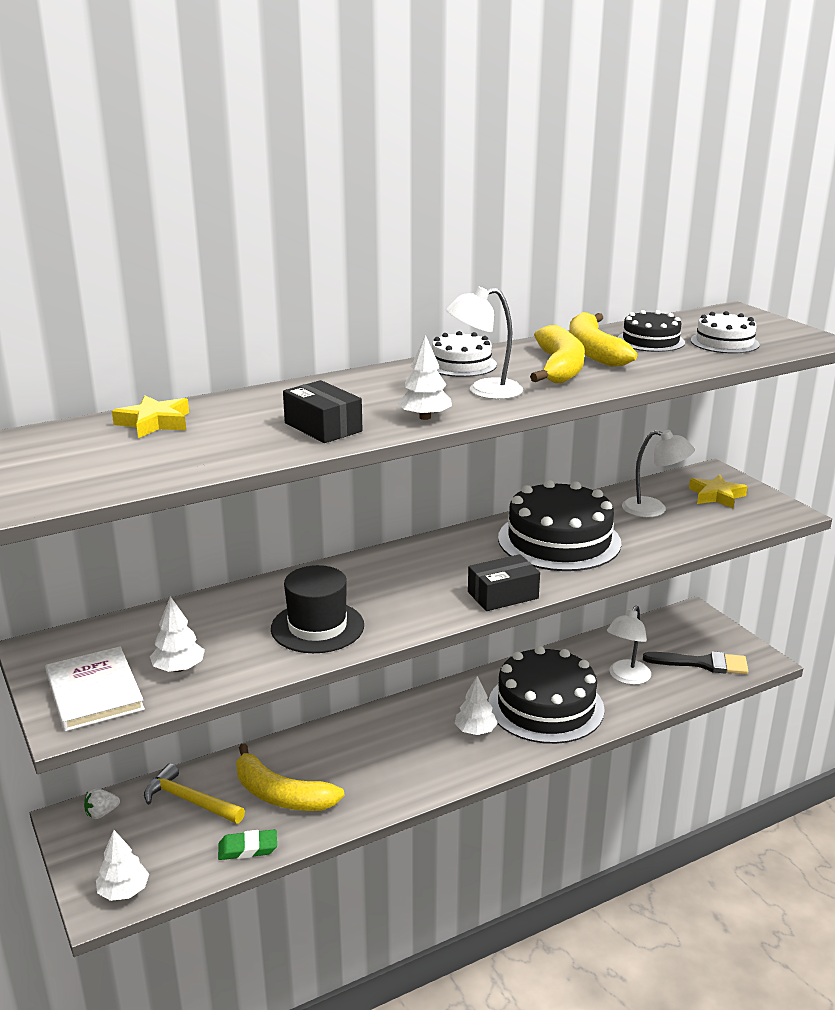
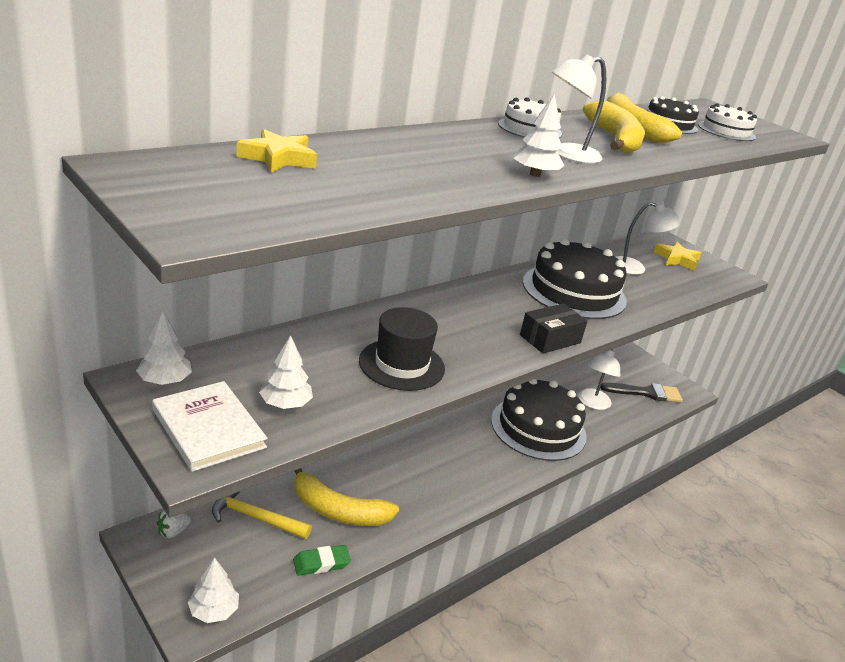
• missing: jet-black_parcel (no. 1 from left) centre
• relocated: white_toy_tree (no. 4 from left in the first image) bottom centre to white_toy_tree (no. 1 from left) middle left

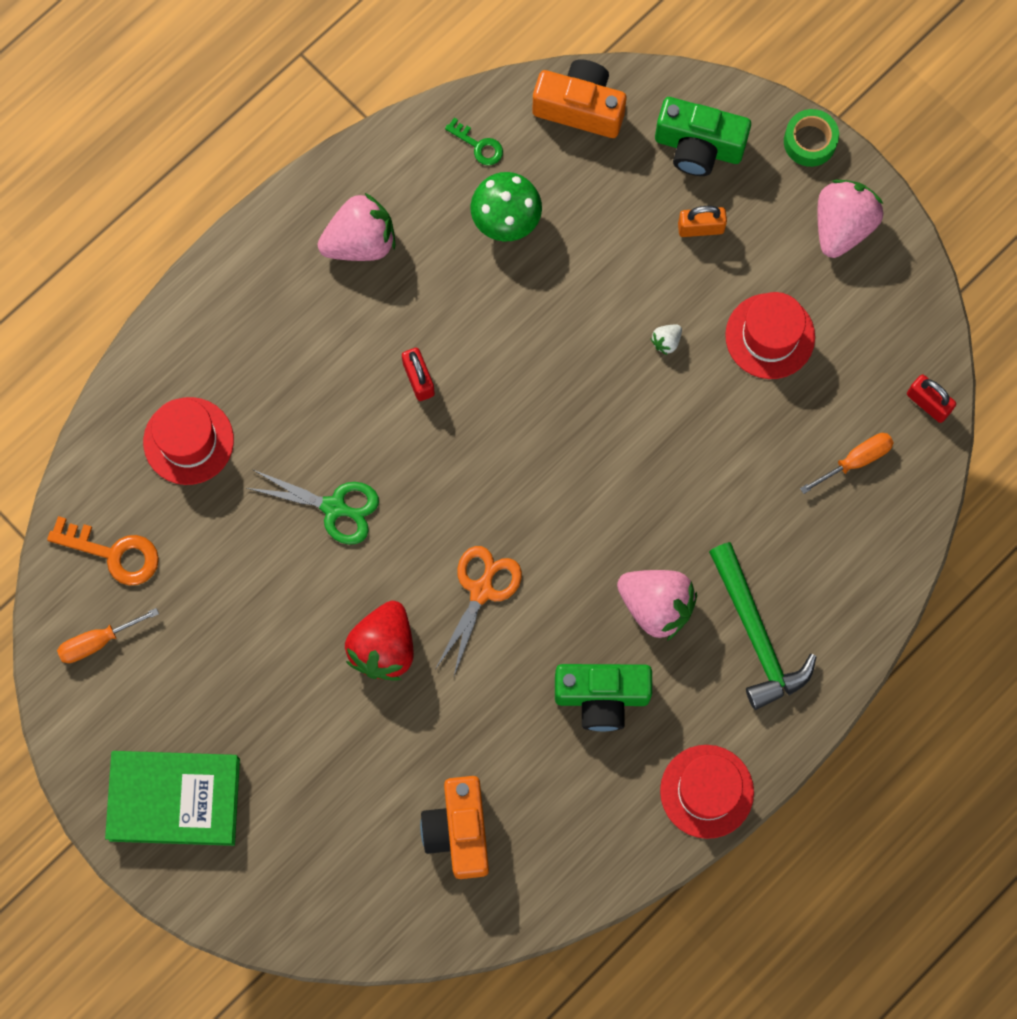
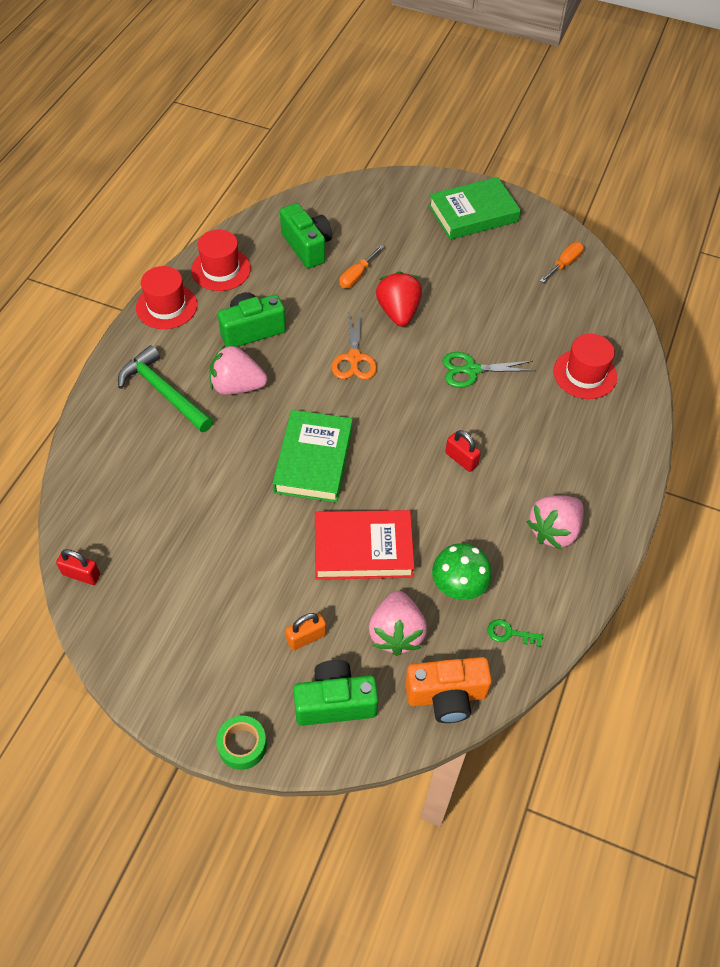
• missing: bright_orange_key middle left
• missing: white_strawberry centre
• appeared: green_hardback (no. 1 from left) centre
• appeared: red_hardback centre
• relocated: red_top_hat (no. 3 from left in the first image) top right to red_top_hat (no. 2 from left) top left
• relocated: bright_orange_flat_screwdriver (no. 2 from left in the first image) middle right to bright_orange_flat_screwdriver (no. 1 from left) top centre
• relocated: pink_strawberry (no. 3 from left in the first image) top right to pink_strawberry (no. 2 from left) centre
• colour: bright_orange_photo_camera (no. 1 from left) bottom centre to green_photo_camera (no. 2 from left) top centre

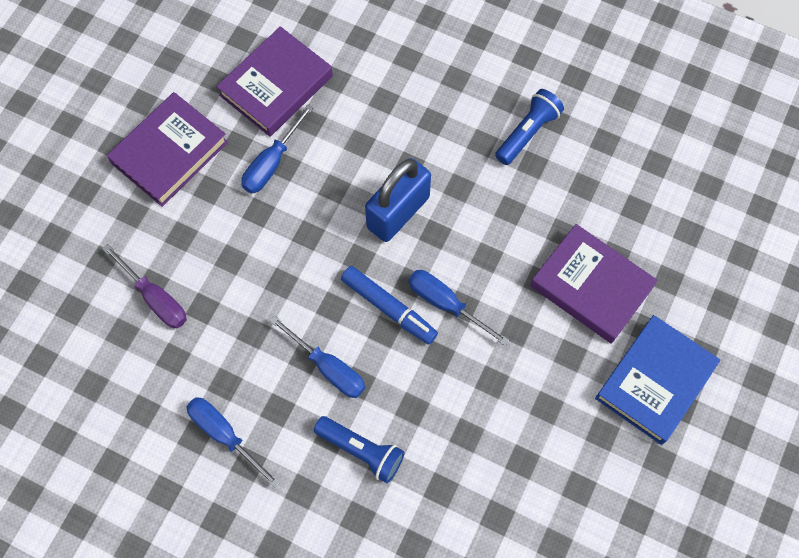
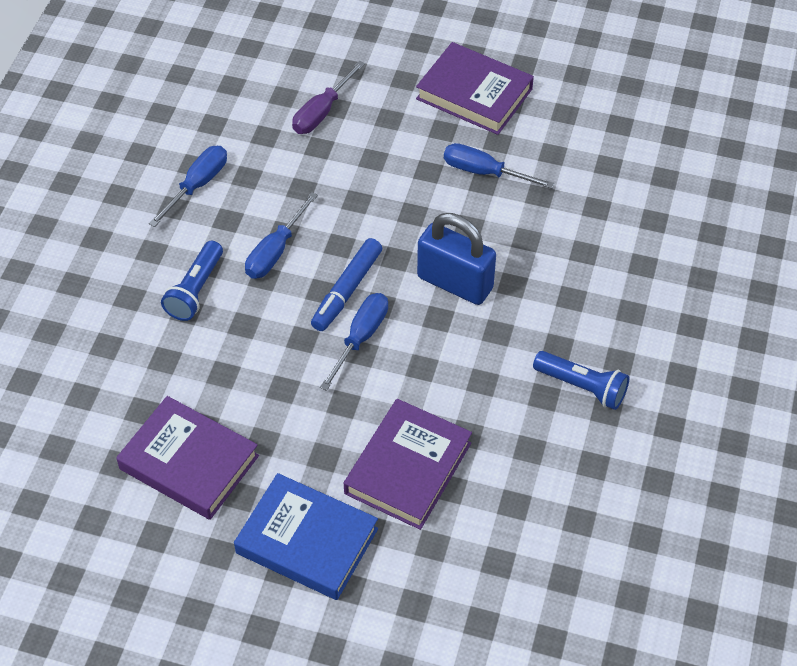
• relocated: royal_purple_hardback (no. 2 from left in the first image) top centre to royal_purple_hardback (no. 1 from left) bottom left

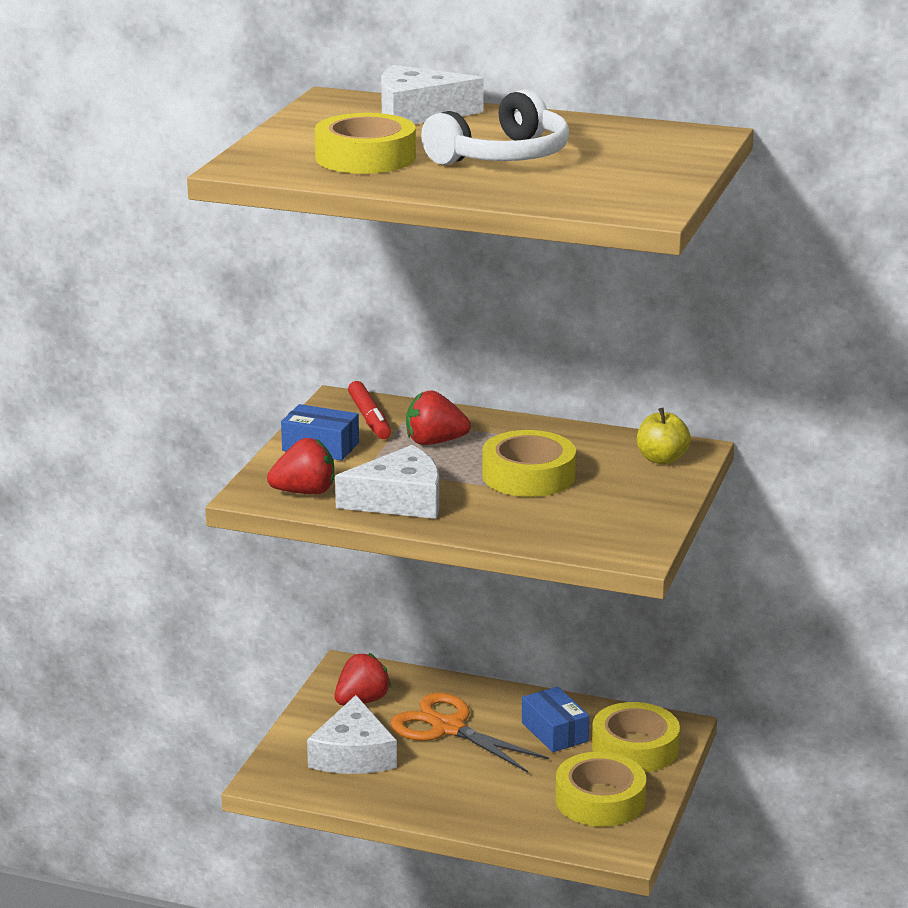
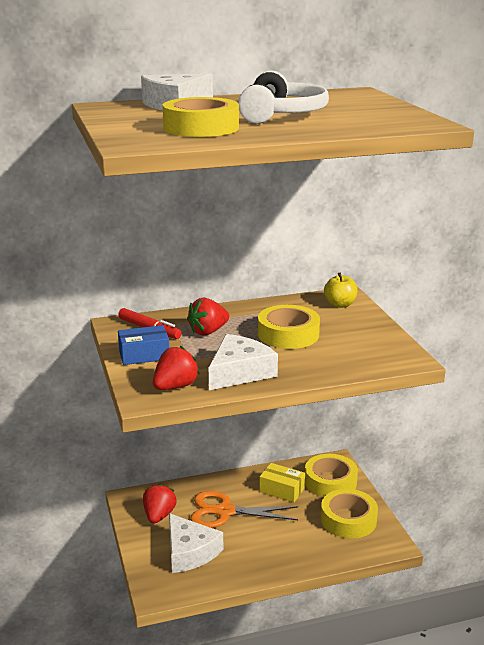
• colour: cobalt_parcel (no. 2 from left) bottom centre to golden_parcel bottom centre

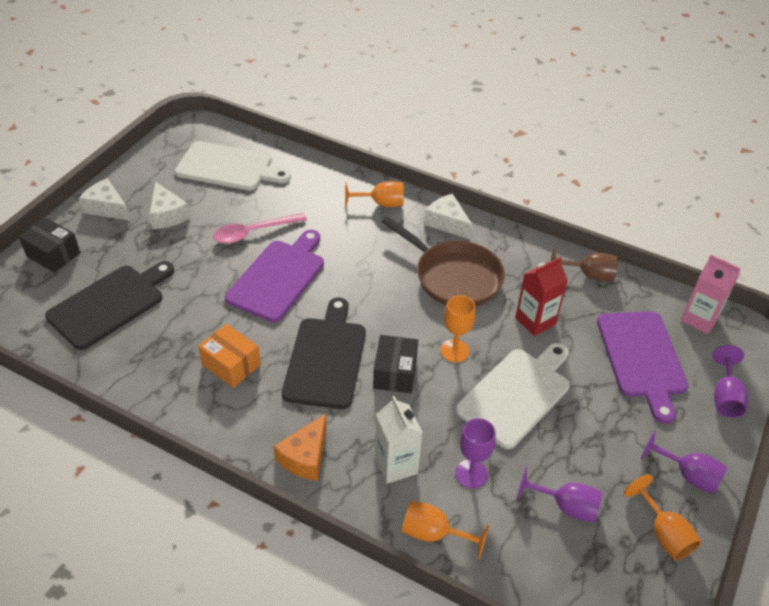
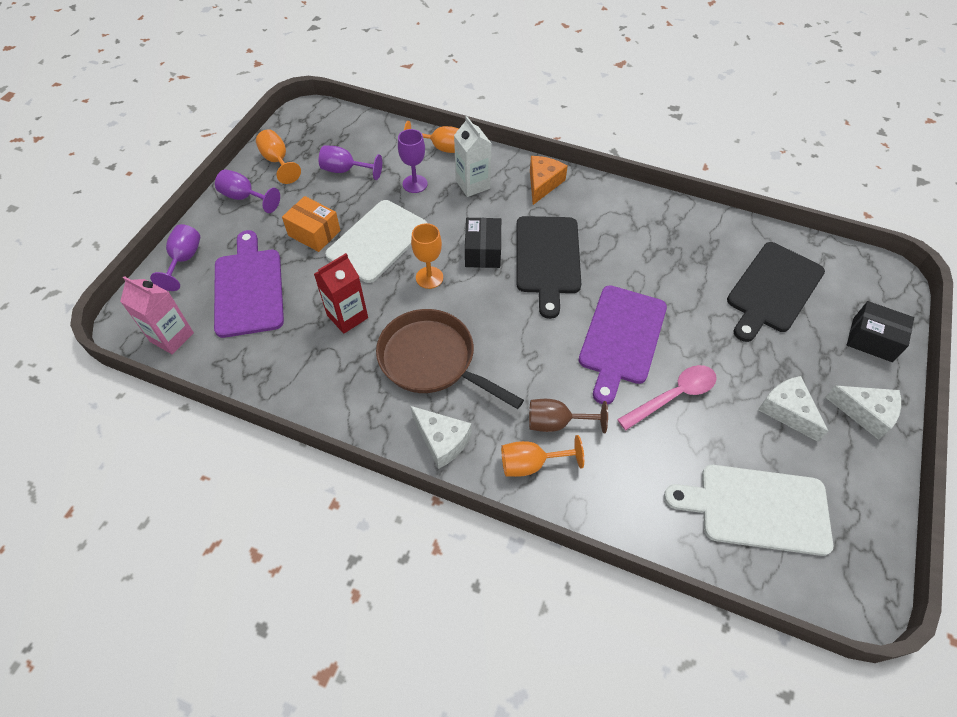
• relocated: bright_orange_parcel middle left to top left
• relocated: brown_chalice middle right to centre

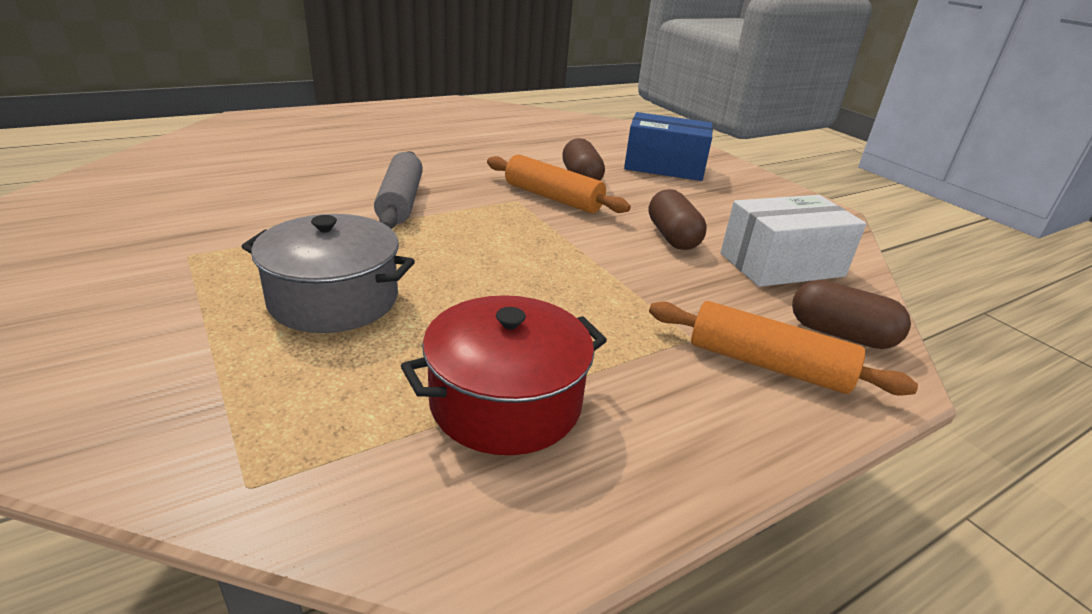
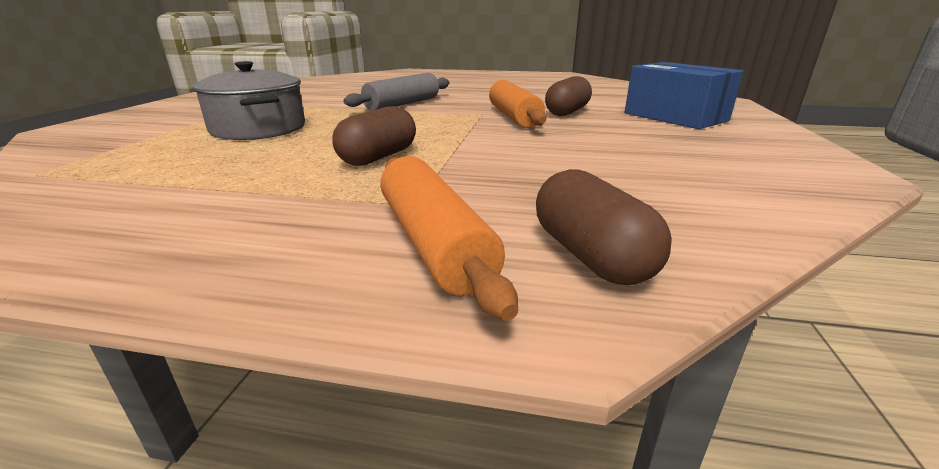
• missing: red_pot centre
• missing: white_parcel middle right
• relocated: brown_pill (no. 2 from left in the first image) centre to brown_pill (no. 1 from left) top centre

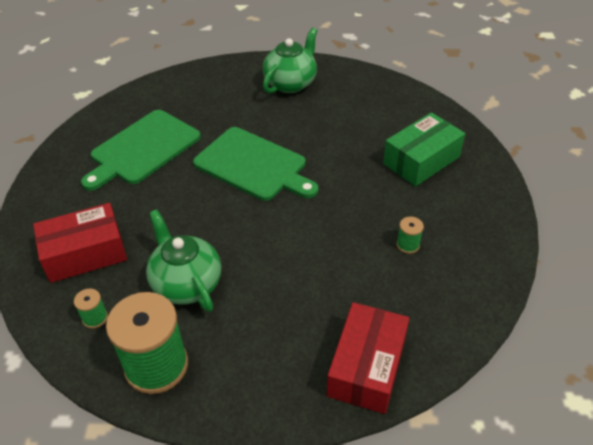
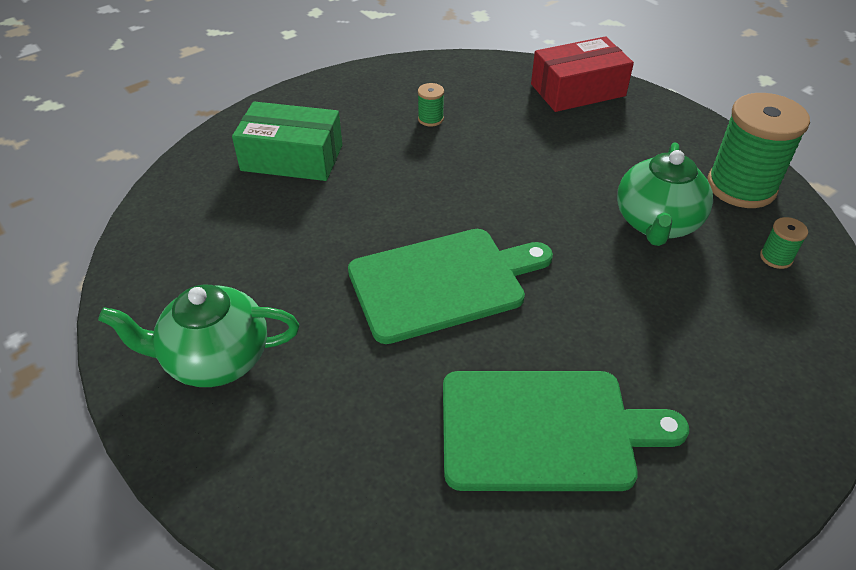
• missing: red_parcel (no. 1 from left) middle left
• spun: green_chopping_board (no. 2 from left in the first image) centre = centre 75 degrees clockwise

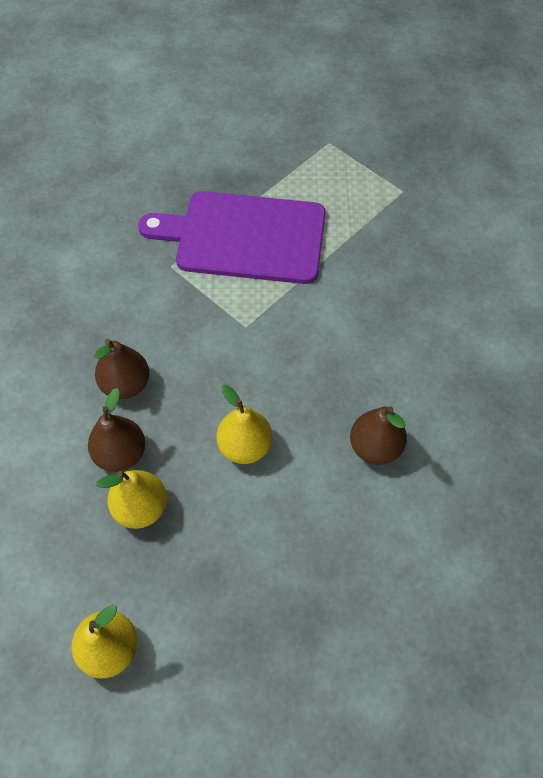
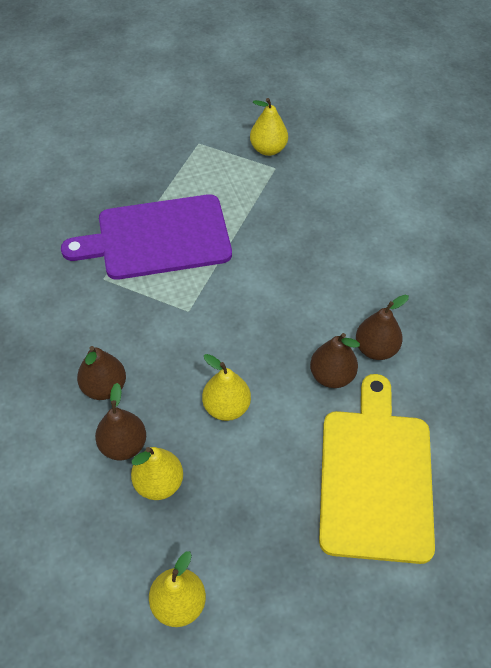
• appeared: golden_toy_pear (no. 4 from left) top centre
• appeared: golden_chopping_board bottom right
• appeared: brown_toy_pear (no. 4 from left) middle right

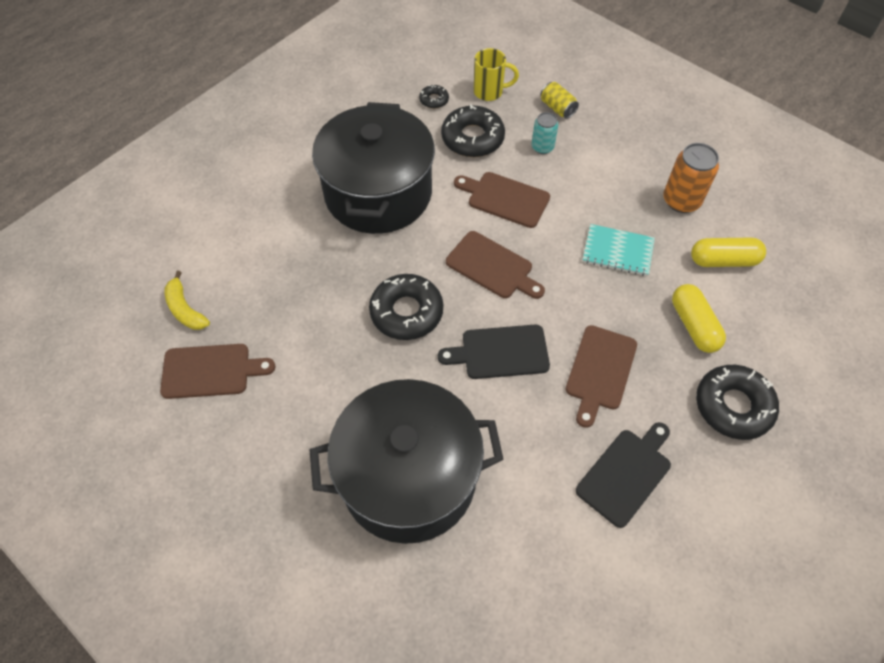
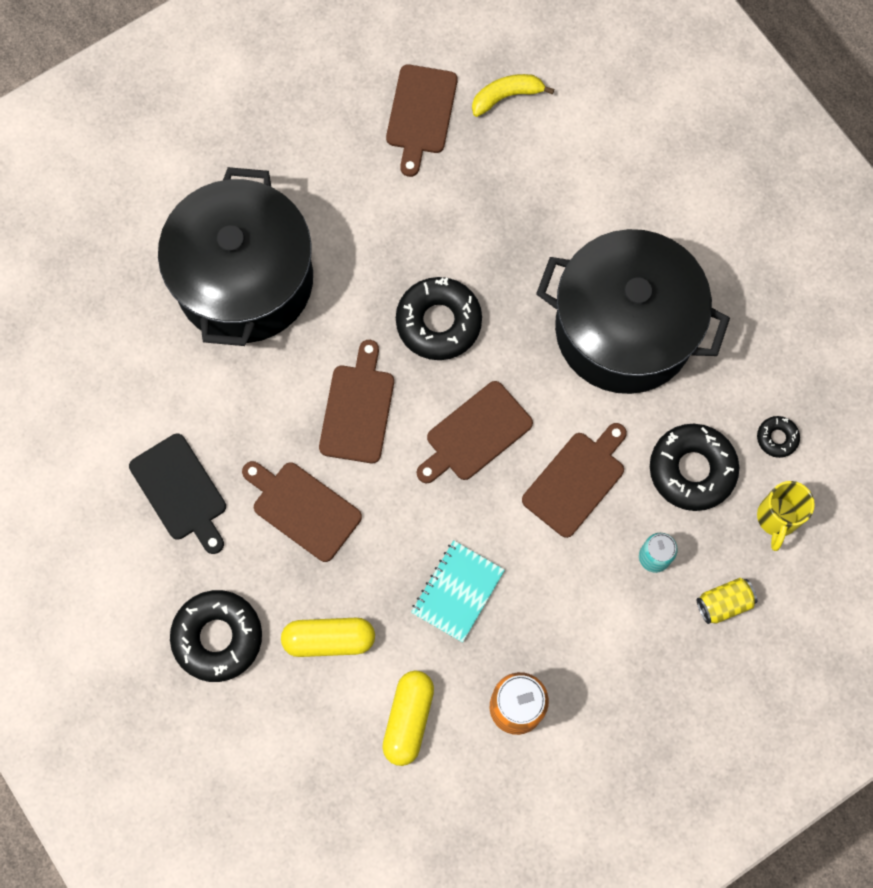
• colour: jet-black_chopping_board (no. 1 from left) centre to brown_chopping_board (no. 2 from left) centre

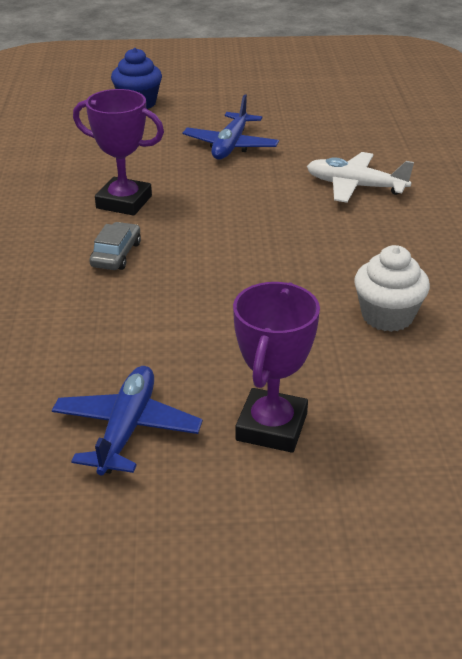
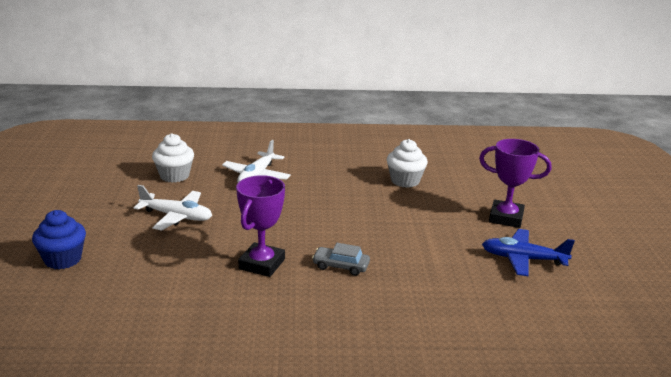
• appeared: white_cupcake (no. 1 from left) middle left
• colour: cobalt_aeroplane (no. 2 from left) top centre to white_aeroplane (no. 1 from left) middle left

